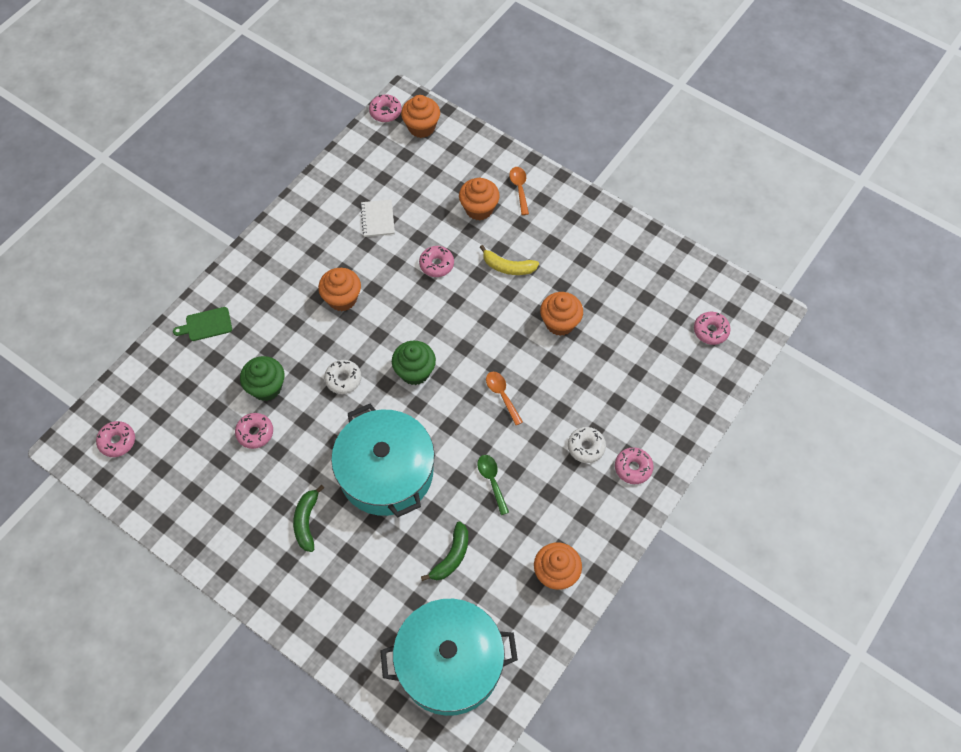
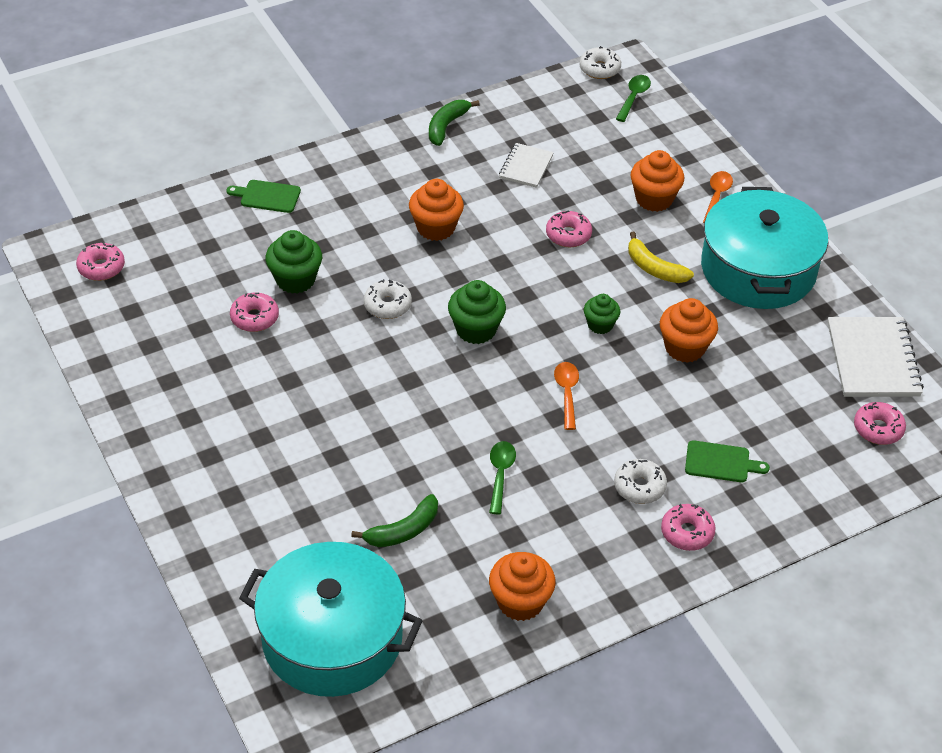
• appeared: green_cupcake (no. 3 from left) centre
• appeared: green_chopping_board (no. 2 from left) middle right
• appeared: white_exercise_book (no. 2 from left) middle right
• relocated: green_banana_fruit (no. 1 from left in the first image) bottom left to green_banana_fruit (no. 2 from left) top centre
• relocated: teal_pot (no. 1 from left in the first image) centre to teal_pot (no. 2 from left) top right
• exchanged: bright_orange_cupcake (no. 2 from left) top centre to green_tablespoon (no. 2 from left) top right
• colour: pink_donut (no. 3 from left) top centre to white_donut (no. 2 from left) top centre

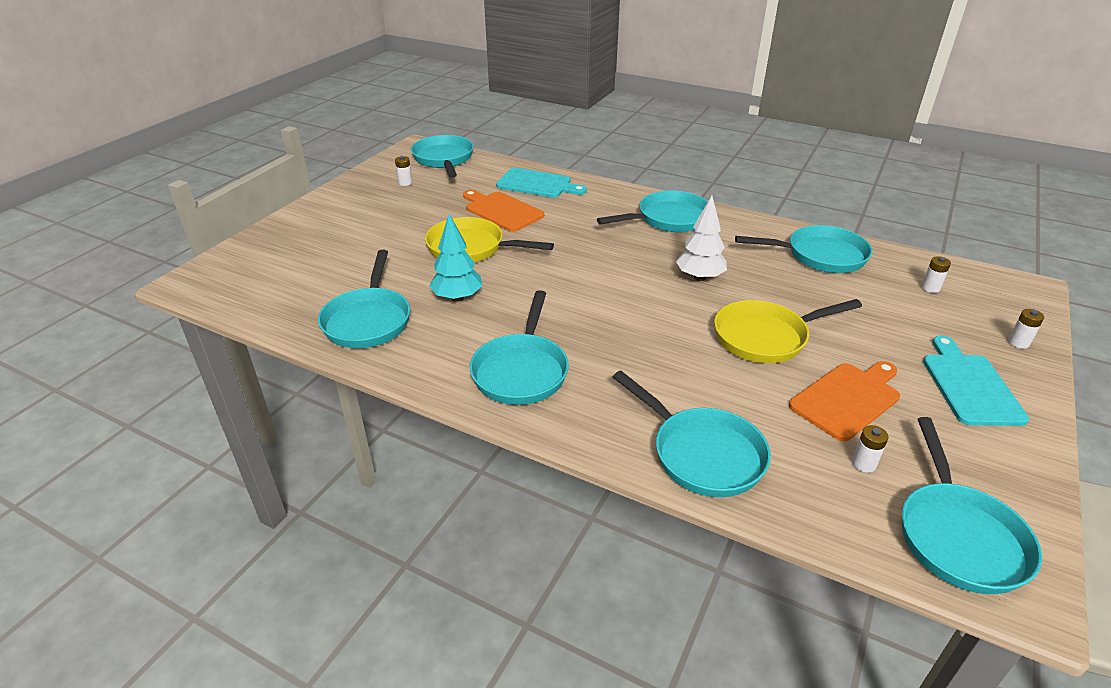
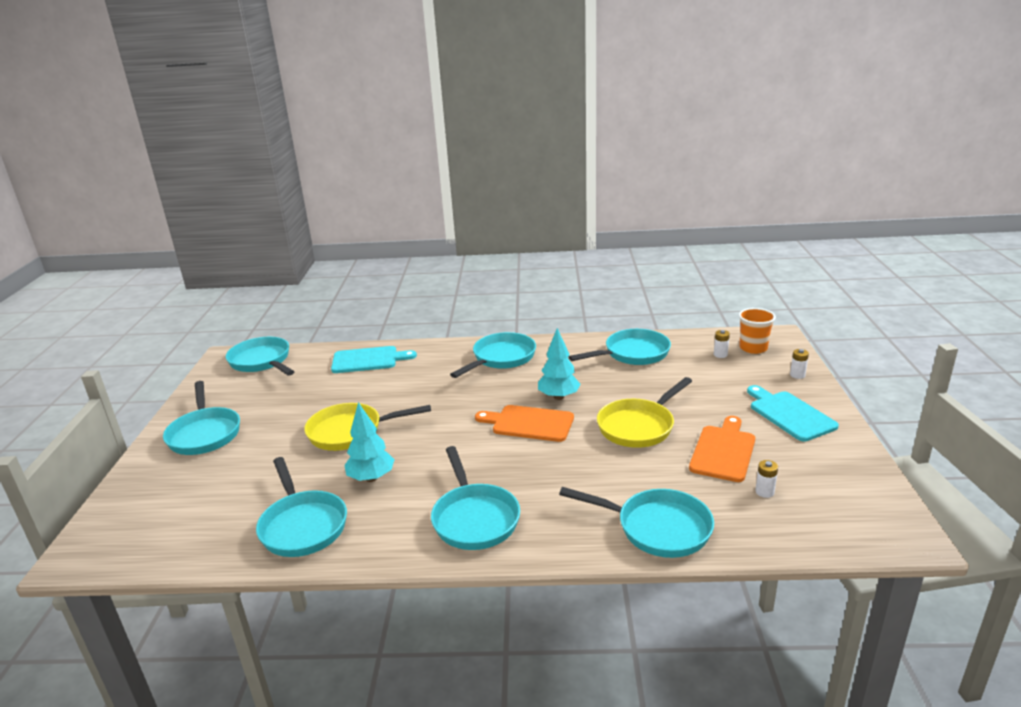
• missing: white_AA_battery (no. 1 from left) top centre
• appeared: bright_orange_cup middle right
• relocated: bright_orange_chopping_board (no. 1 from left) top centre to centre
• relocated: teal_frying_pan (no. 7 from left in the first image) bottom right to teal_frying_pan (no. 1 from left) middle left
• colour: white_toy_tree centre to teal_toy_tree (no. 2 from left) centre

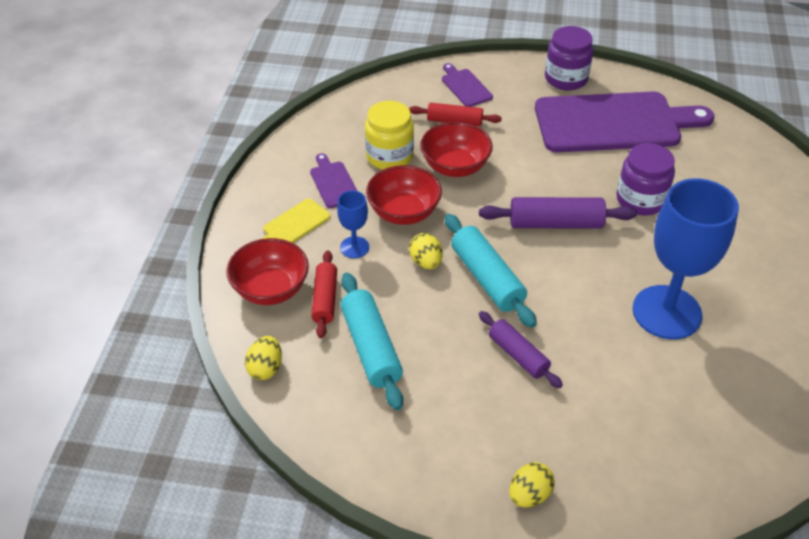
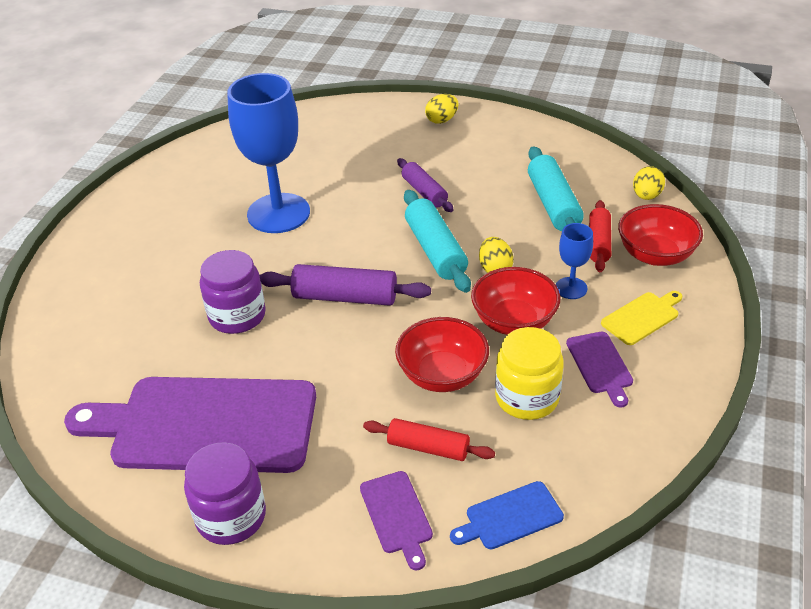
• appeared: cobalt_chopping_board bottom centre

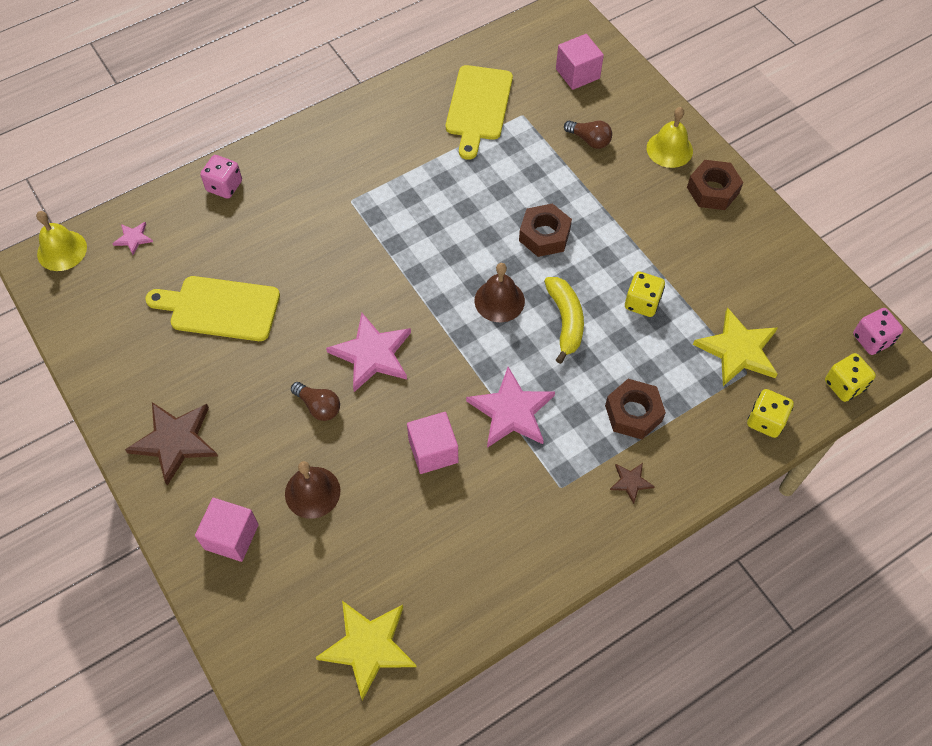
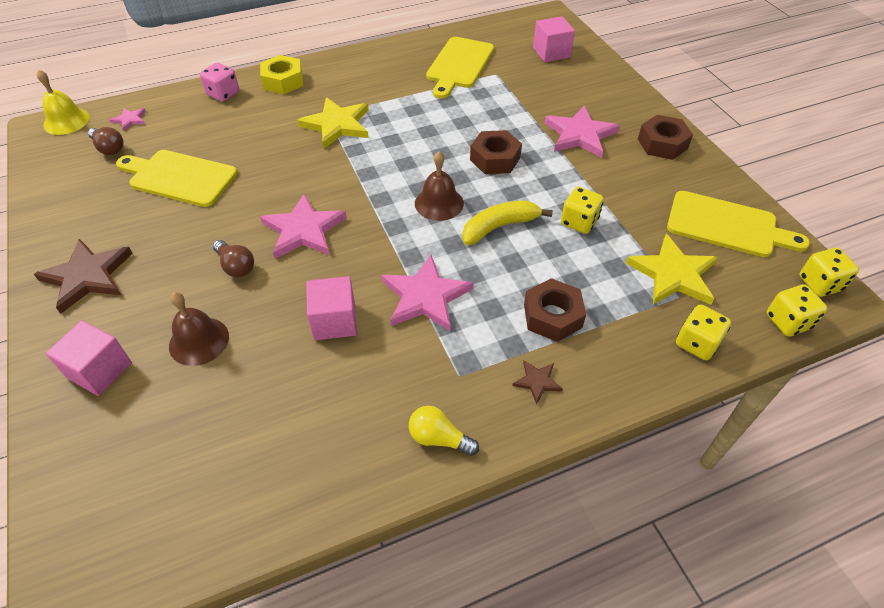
• missing: golden_bell (no. 2 from left) top right
• appeared: golden_nut top left
• appeared: golden_bulb bottom centre
• appeared: pink_five-pointed_star (no. 4 from left) top centre
• appeared: golden_chopping_board (no. 3 from left) middle right
• relocated: golden_five-pointed_star (no. 1 from left) bottom centre to top centre
• relocated: brown_bulb (no. 2 from left in the first image) top centre to brown_bulb (no. 1 from left) top left
• colour: pink_game_die (no. 2 from left) middle right to golden_game_die (no. 4 from left) middle right
• spun: golden_banana_fruit centre = centre 120 degrees counterclockwise

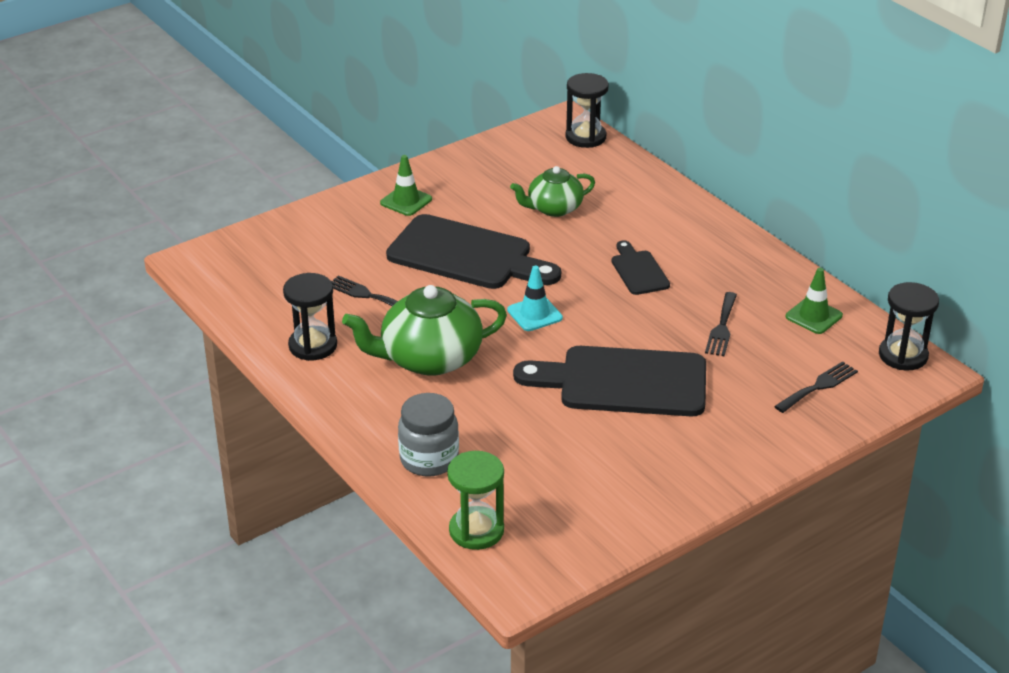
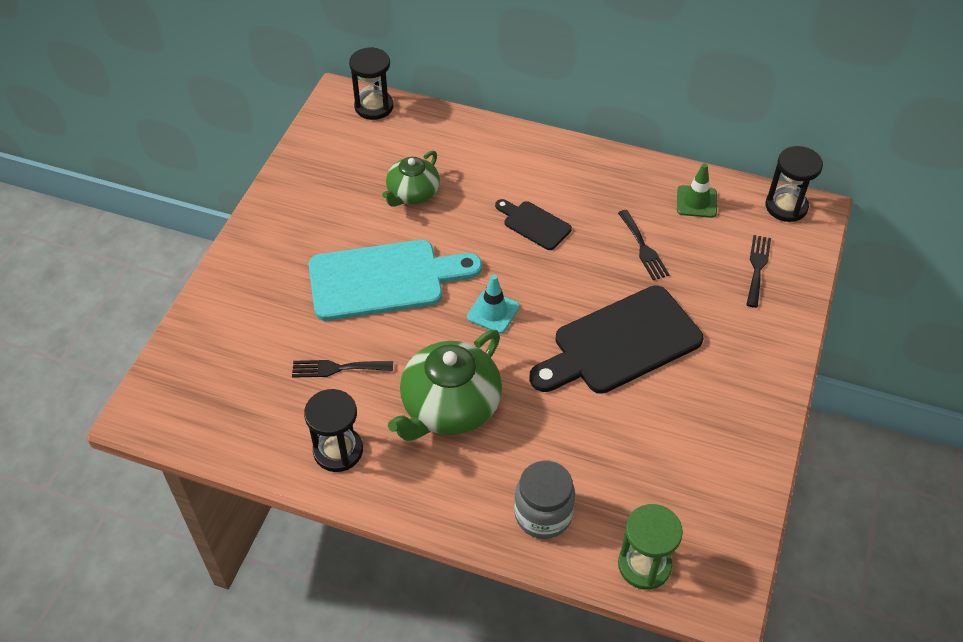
• missing: green_safety_cone (no. 1 from left) top centre
• colour: jet-black_chopping_board (no. 1 from left) centre to teal_chopping_board centre

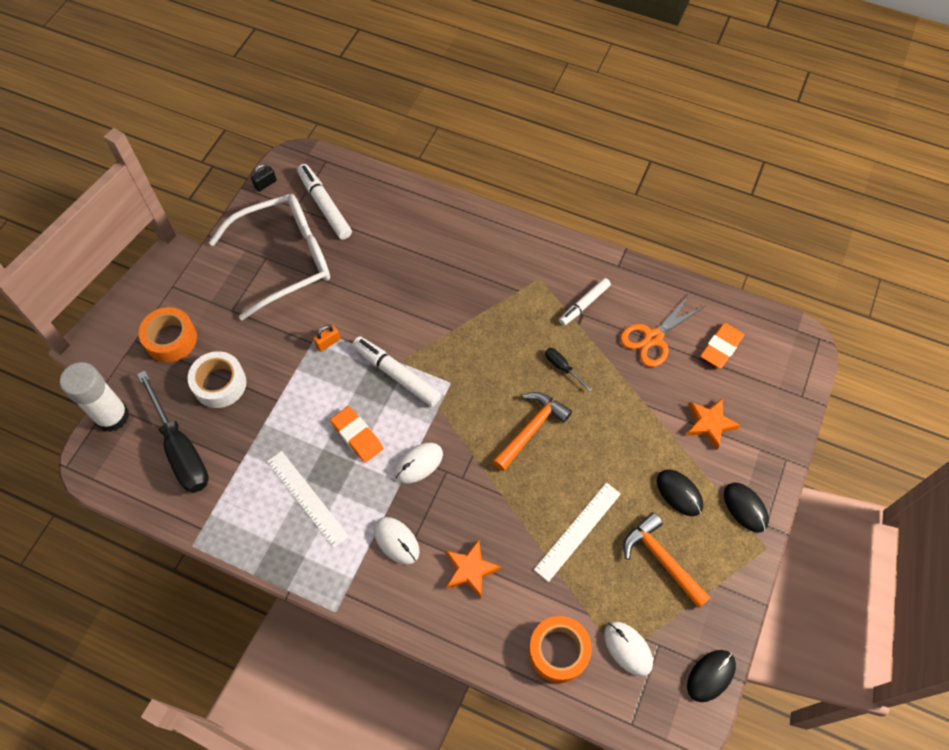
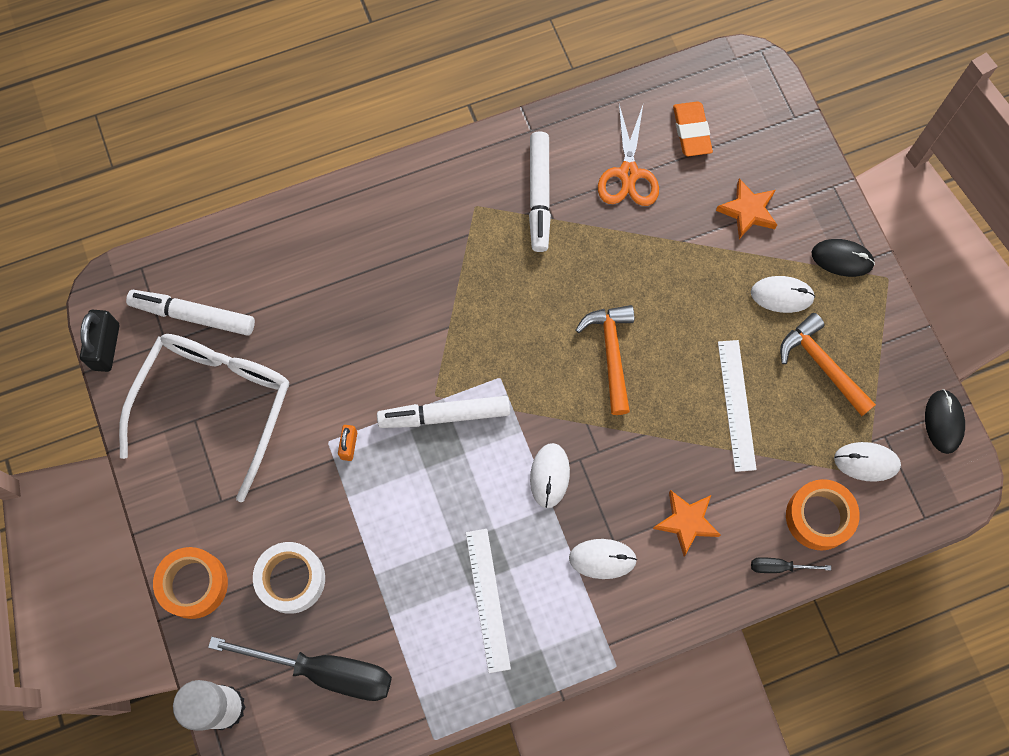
• missing: bright_orange_gum_eraser (no. 1 from left) centre
• relocated: jet-black_flat_screwdriver (no. 2 from left) centre to bottom right
• colour: jet-black_PC_mouse (no. 1 from left) middle right to white_PC_mouse (no. 3 from left) middle right
• spun: white_ruler (no. 1 from left) middle left = bottom centre 75 degrees clockwise
• spun: bright_orange_carpenter's_hammer (no. 2 from left) bottom right = middle right 45 degrees clockwise
• size: jet-black_small_lock top left = middle left x1.71
• size: white_felt_pen (no. 3 from left) centre = top centre x1.50

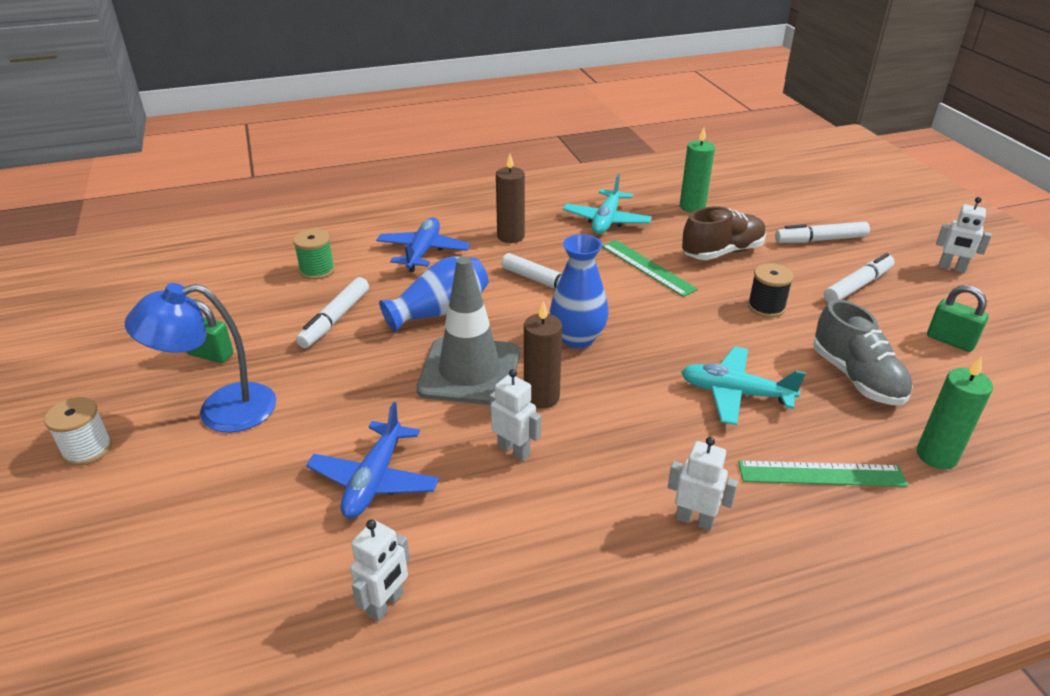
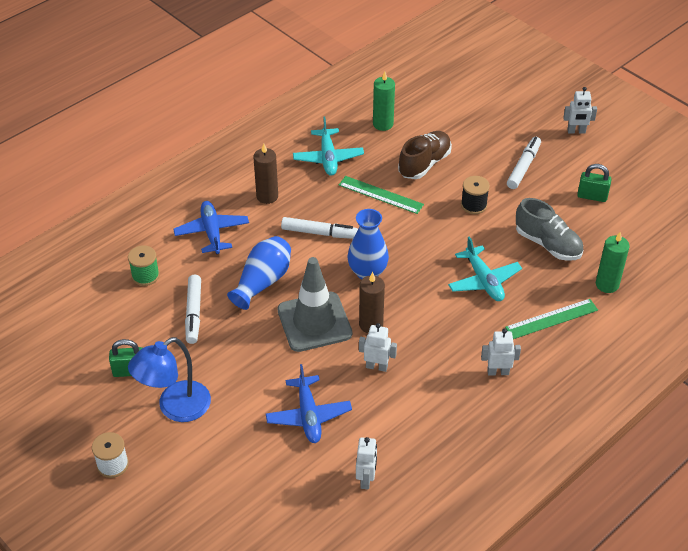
• missing: white_felt_pen (no. 3 from left) middle right
• spun: teal_aeroplane (no. 2 from left) middle right = middle right 105 degrees counterclockwise

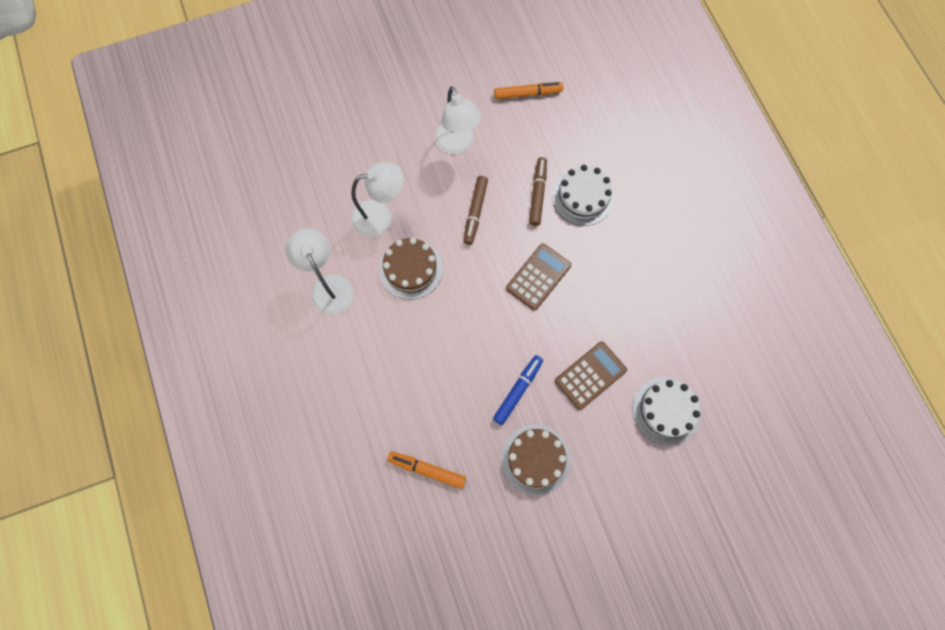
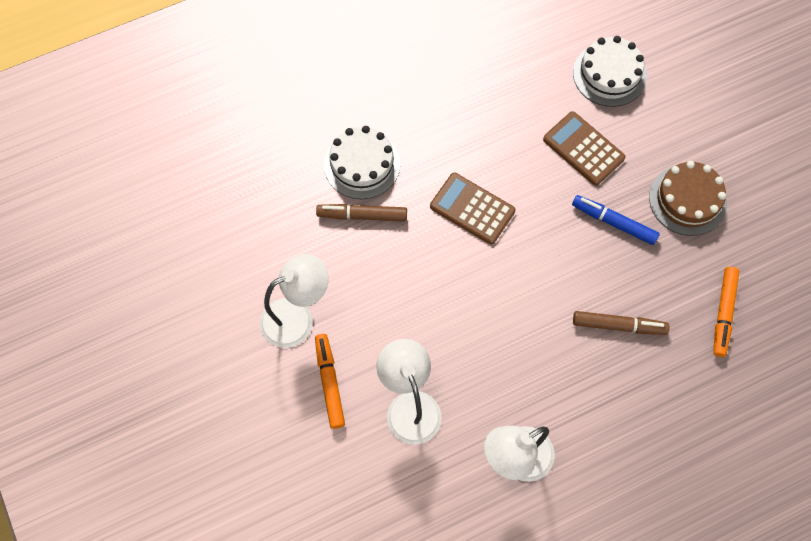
• missing: brown_gateau (no. 1 from left) centre
• relocated: brown_felt_pen (no. 1 from left in the first image) centre to brown_felt_pen (no. 2 from left) middle right
• relocated: bright_orange_felt_pen (no. 2 from left in the first image) top centre to bright_orange_felt_pen (no. 1 from left) bottom centre

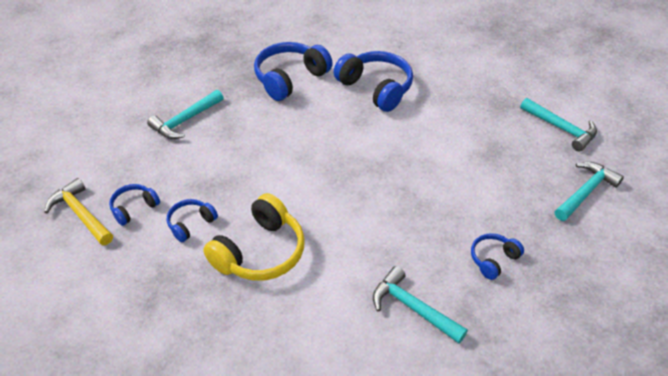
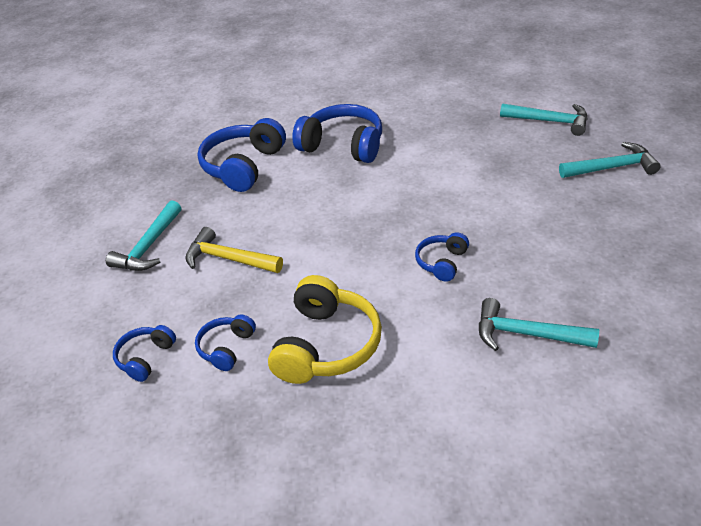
• relocated: golden_carpenter's_hammer middle left to centre
• relocated: cobalt_headphones (no. 5 from left) bottom right to centre
• spun: teal_carpenter's_hammer (no. 4 from left) middle right = top right 60 degrees clockwise

